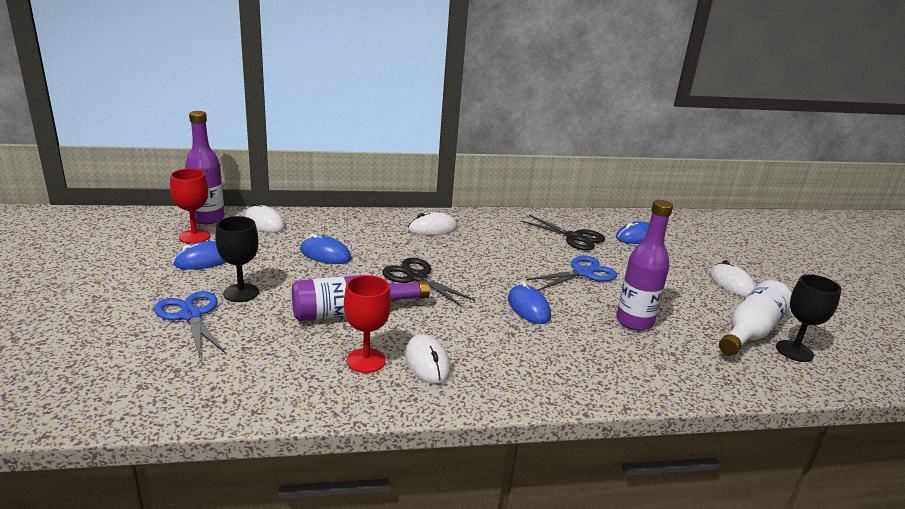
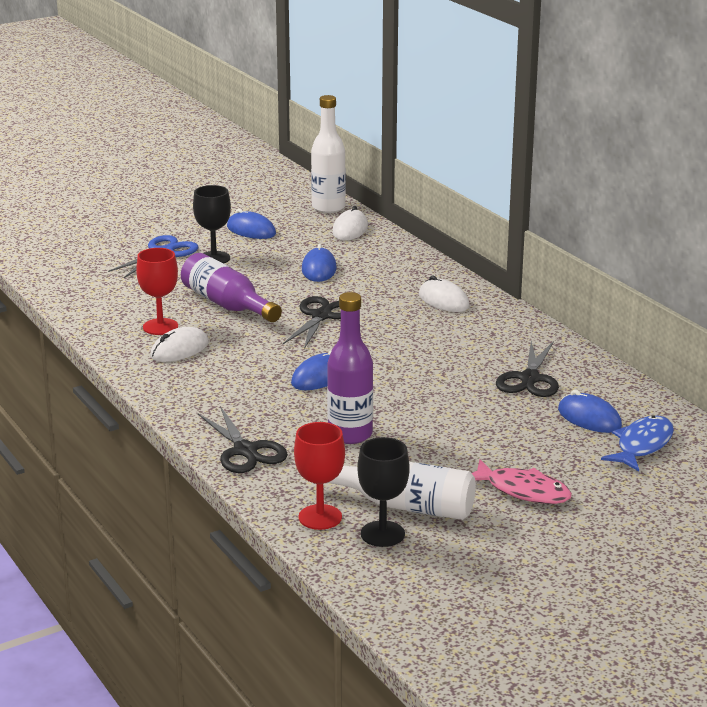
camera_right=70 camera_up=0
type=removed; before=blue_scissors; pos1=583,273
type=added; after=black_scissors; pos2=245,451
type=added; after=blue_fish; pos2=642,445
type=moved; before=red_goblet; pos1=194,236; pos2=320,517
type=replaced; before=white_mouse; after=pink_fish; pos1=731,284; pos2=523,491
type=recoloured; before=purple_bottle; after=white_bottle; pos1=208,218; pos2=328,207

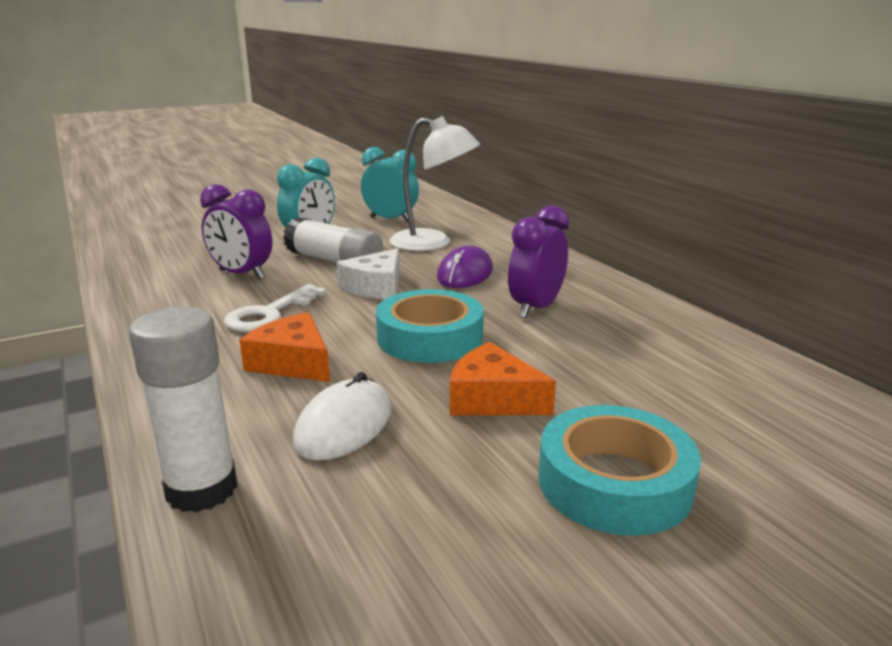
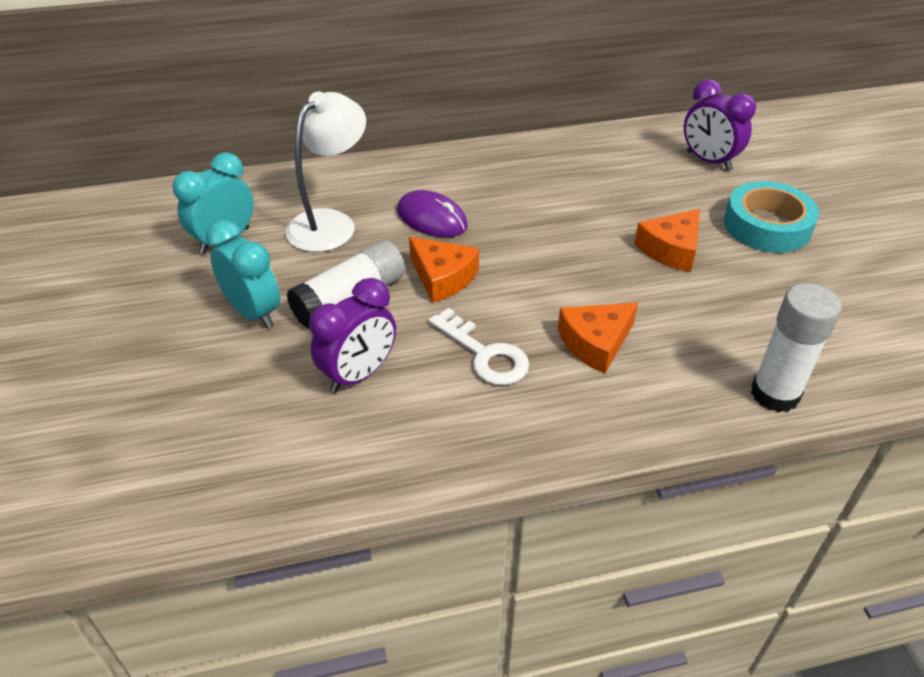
camera_right=-75 camera_up=20
type=removed; before=white_mouse; pos1=344,425
type=removed; before=turquoise_tape; pos1=430,337
type=moved; before=purple_clock; pos1=536,308; pos2=708,161
type=recoloured; before=white_cheese; after=orange_cheese; pos1=376,287; pos2=442,277

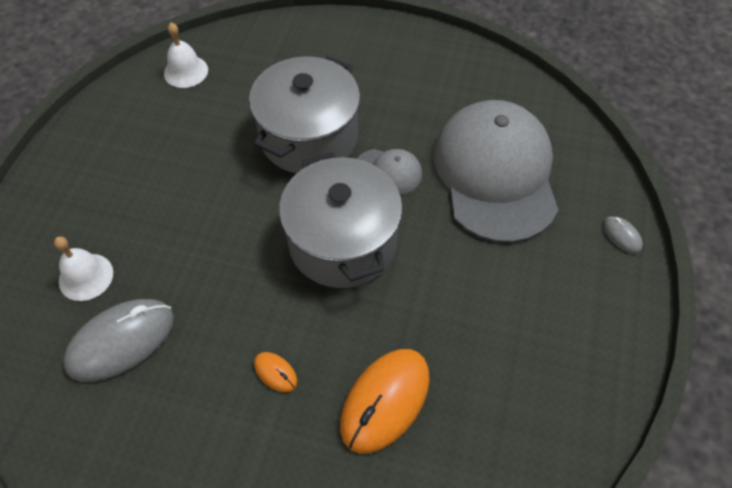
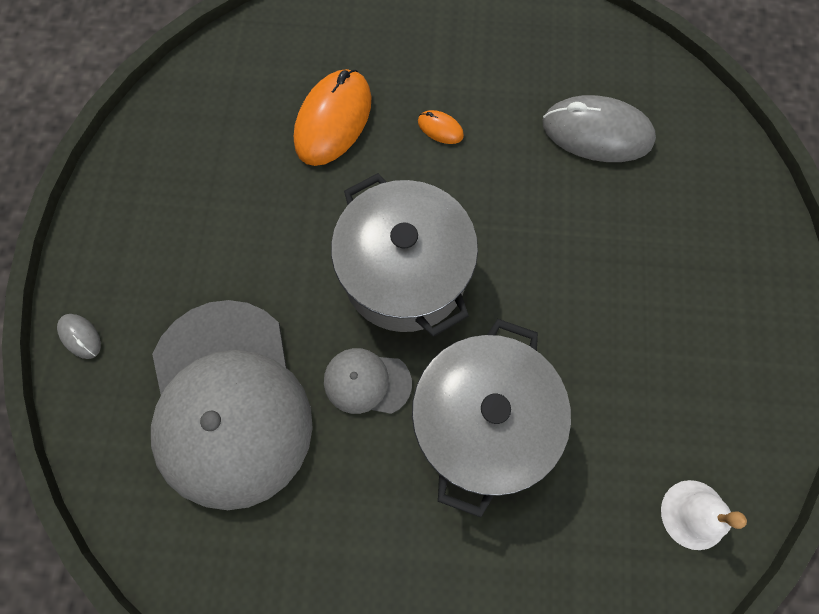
camera_right=170 camera_up=15
type=removed; before=white_bell; pos1=86,277
type=turned; before=grey_mouse; pos1=121,341; pos2=597,133; turn=60

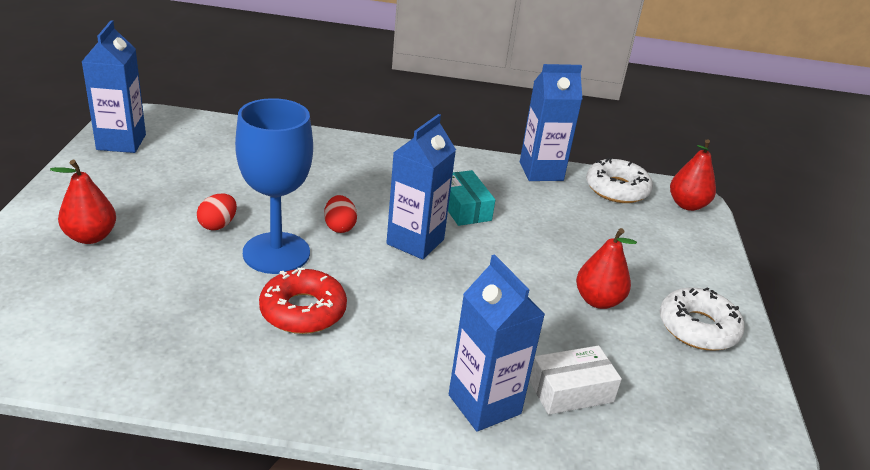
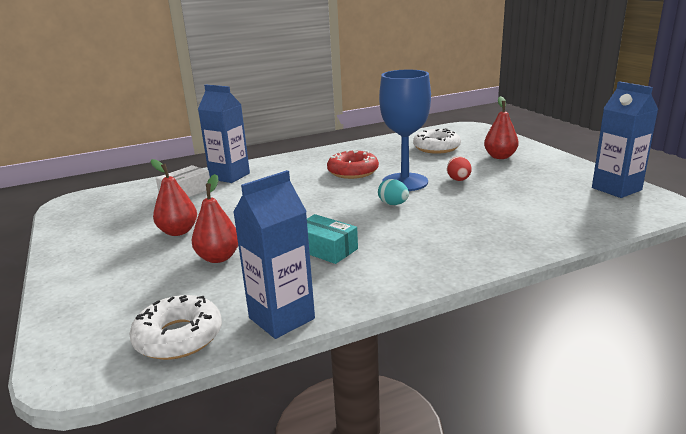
camera_right=155 camera_up=-10
type=removed; before=blue_carton; pos1=415,242
type=moved; before=white_donut; pos1=698,328; pos2=436,148
type=moved; before=red_pear; pos1=687,205; pos2=218,258
type=recoloured; before=red_egg; after=turquoise_egg; pos1=339,227; pos2=393,204

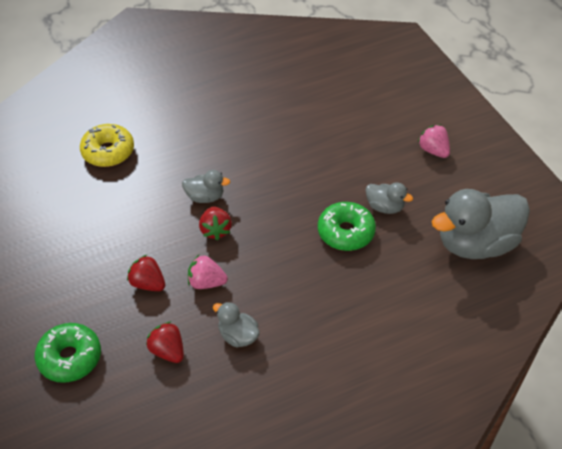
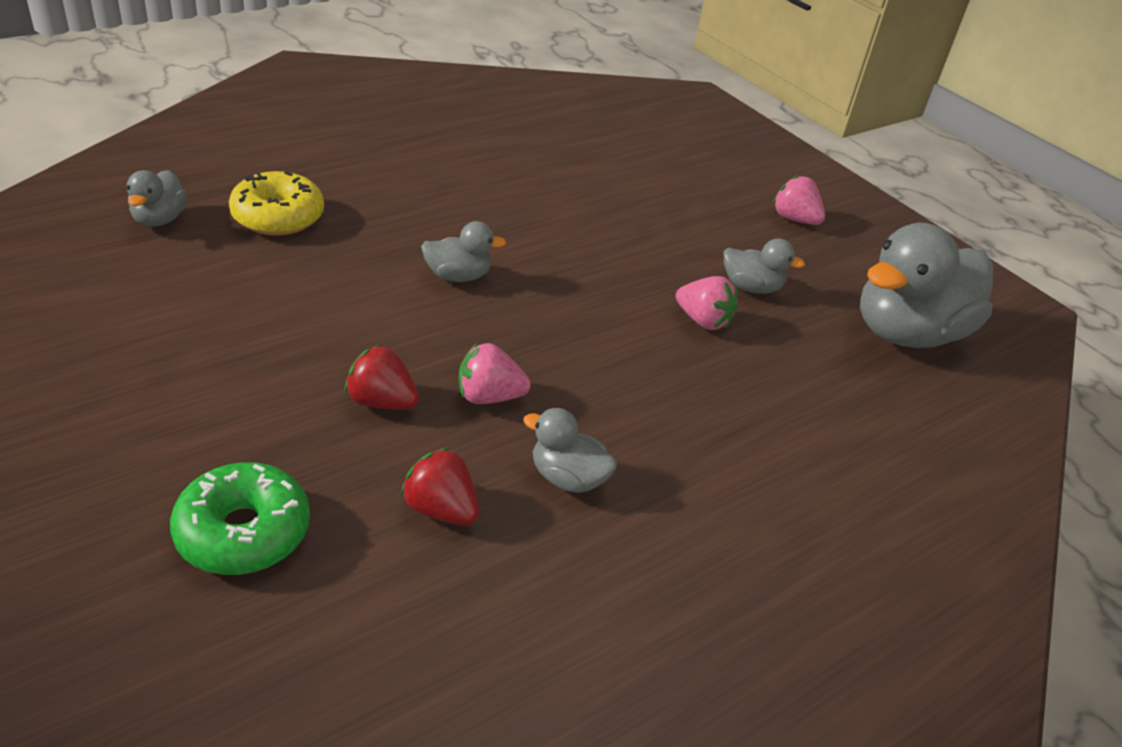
camera_right=-15 camera_up=-10
type=removed; before=red_strawberry; pos1=215,230
type=added; after=grey_duck; pos2=159,219
type=replaced; before=green_donut; after=pink_strawberry; pos1=346,232; pos2=703,321

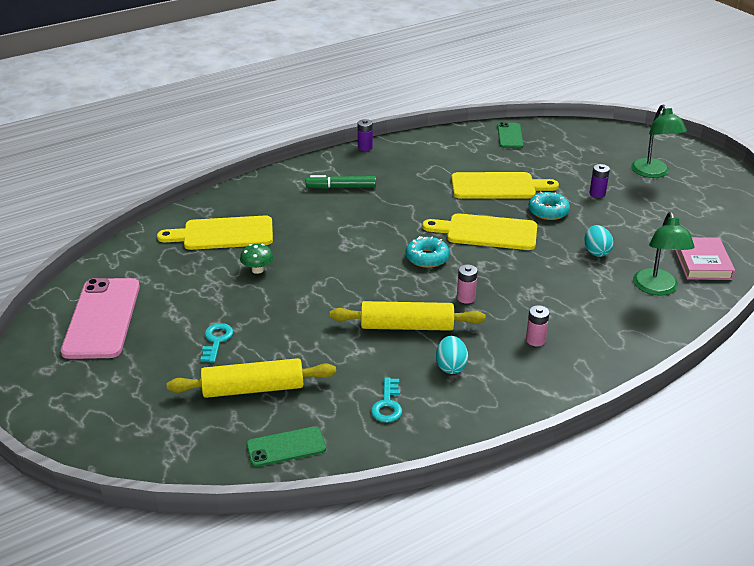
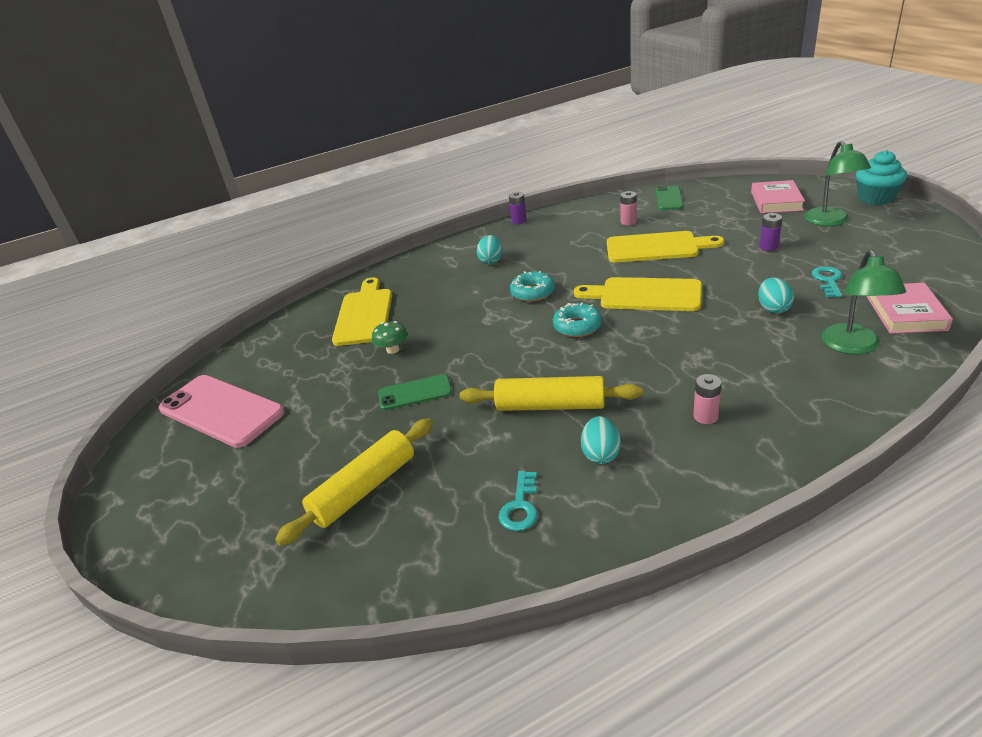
camera_right=10 camera_up=0
type=added; after=pink_book; pos2=776,201
type=added; after=turquoise_cupcake; pos2=875,198
type=moved; before=turquoise_key; pos1=216,340; pos2=828,280
type=moved; before=green_phone; pos1=286,447; pos2=415,393
type=moved; before=pink_battery; pos1=466,298; pos2=628,222
type=moved; before=turquoise_donut; pos1=548,211; pos2=532,292
type=replaced; before=green_marker; after=turquoise_egg; pos1=341,187; pos2=491,260
type=turned; before=pink_phone; pos1=102,318; pos2=221,410; turn=-60
type=turned; before=yellow_cutting_board; pos1=223,234; pos2=364,314; turn=90
type=turned; before=yellow_rolling_pin; pos1=253,389; pos2=364,489; turn=-45

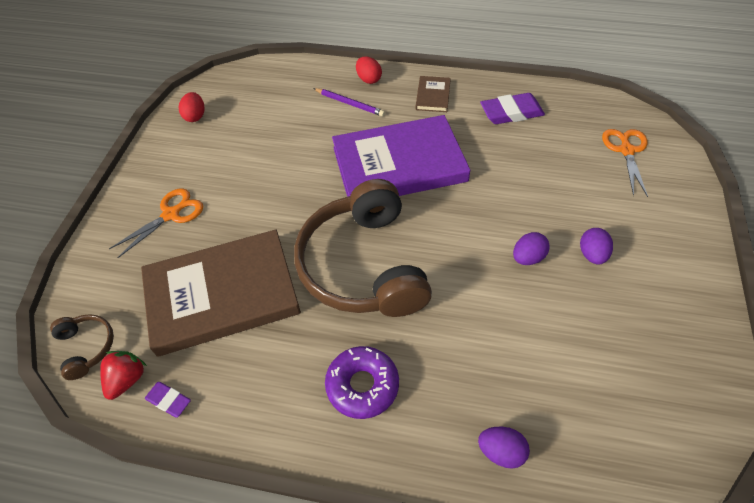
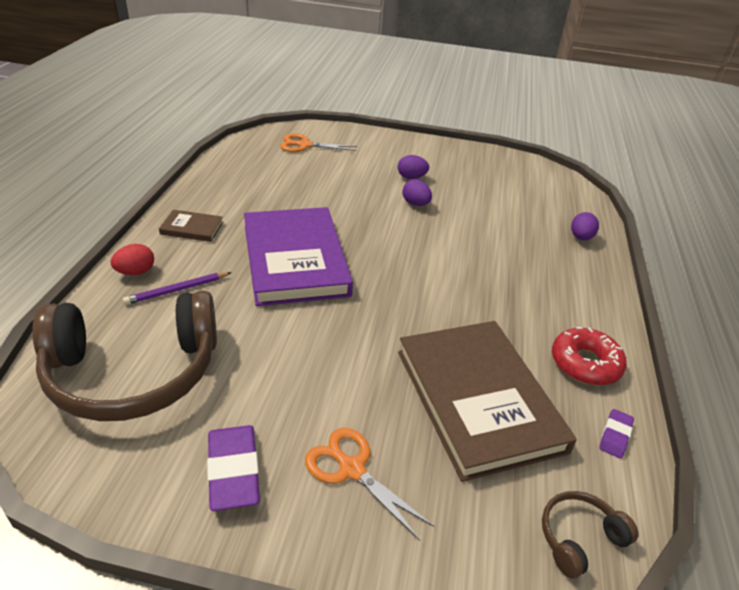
camera_right=-95 camera_up=-15
type=removed; before=red_strawberry; pos1=127,379
type=removed; before=red_egg; pos1=195,116
type=removed; before=purple_donut; pos1=362,385
type=added; after=red_donut; pos2=585,363
type=moved; before=brown_headphones; pos1=364,265; pos2=133,372
type=moved; before=purple_eraser; pos1=511,112; pos2=233,470
type=turned; before=purple_pencil; pos1=349,103; pos2=177,290; turn=-150

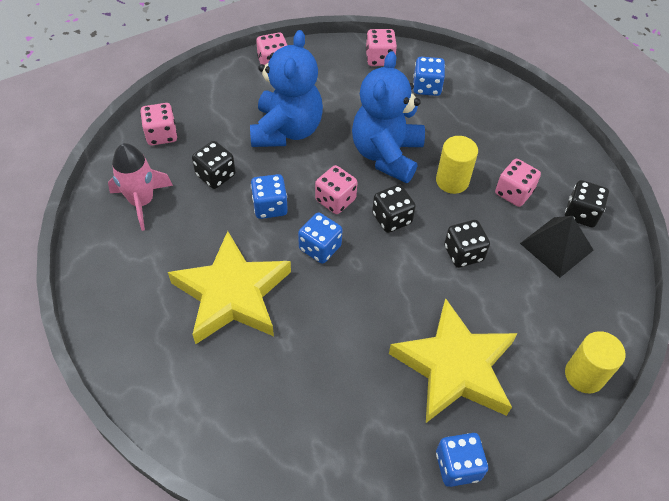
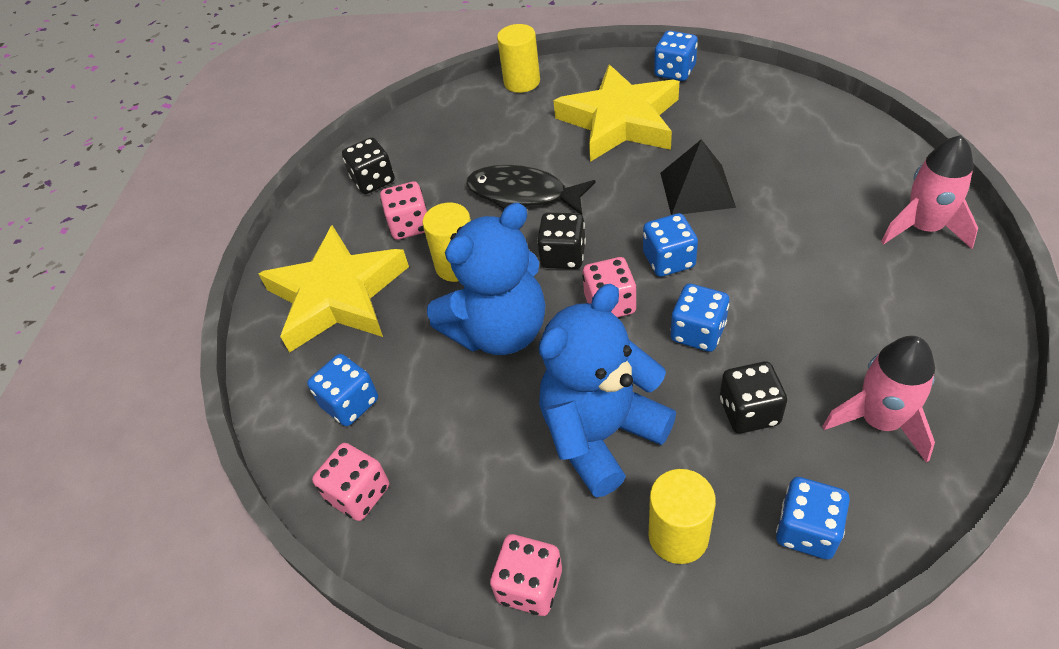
camera_right=-135 camera_up=-5
type=added; after=yellow_cylinder; pos2=678,536
type=added; after=pink_rocket; pos2=923,228
type=moved; before=yellow_star; pos1=232,294; pos2=337,295
type=moved; before=black_pyramid; pos1=556,246; pos2=697,189
type=replaced; before=black_dice; after=black_fish; pos1=463,253; pos2=523,194
type=recoloured; before=pink_dice; after=blue_dice; pos1=161,135; pos2=807,530

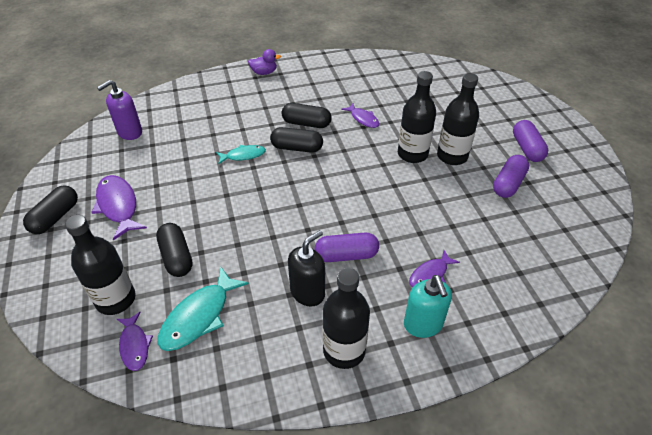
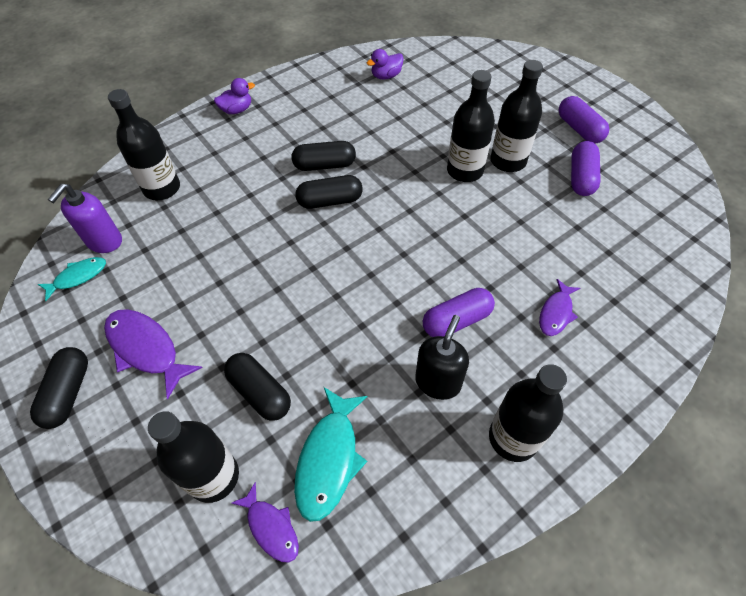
camera_right=-20 camera_up=10
type=removed; before=purple_fish; pos1=363,119
type=removed; before=turquoise_soap_dispenser; pos1=423,324
type=added; after=black_bottle; pos2=162,188
type=added; after=purple_duck; pos2=386,76
type=moved; before=turquoise_fish; pos1=243,155; pos2=78,277

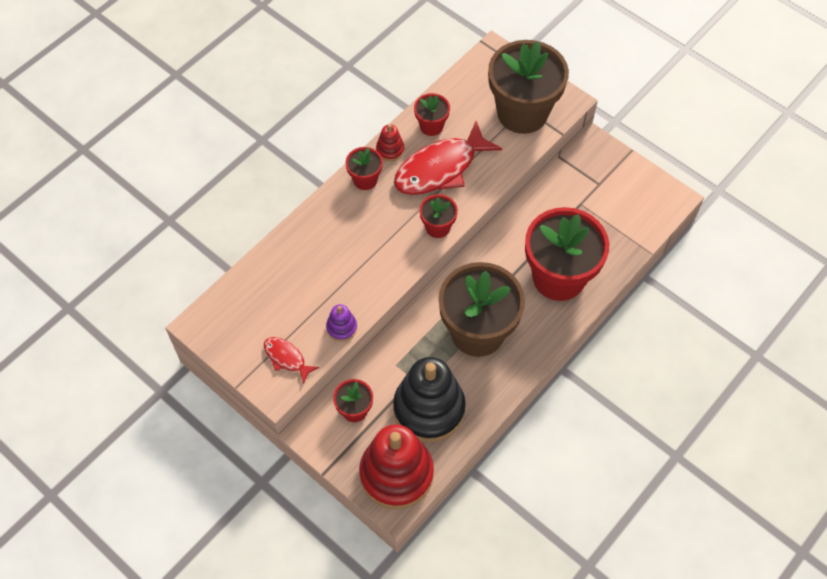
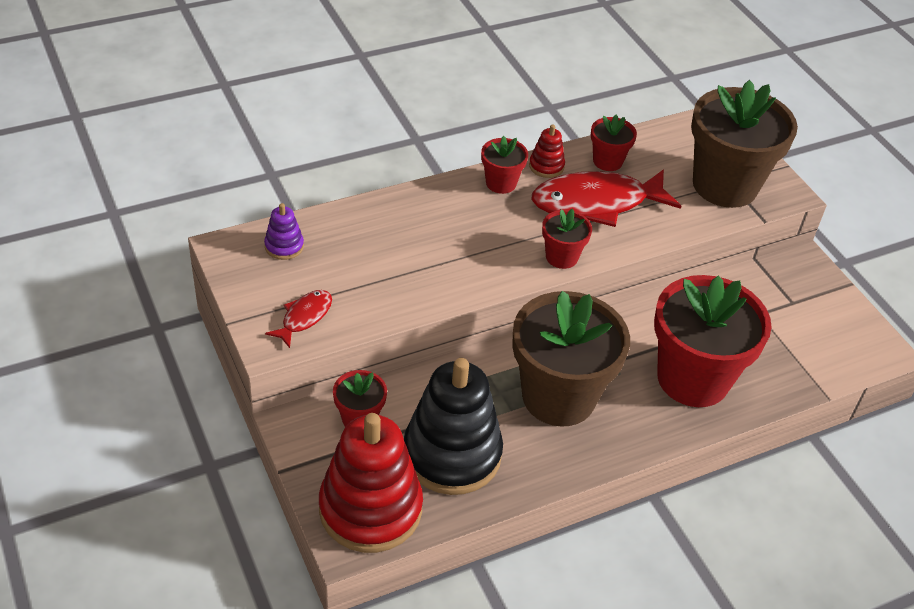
camera_right=20 camera_up=-15
type=moved; before=purple_stacking_toy; pos1=341,327; pos2=284,246
type=turned; before=red_fish; pos1=286,358; pos2=304,317; turn=60

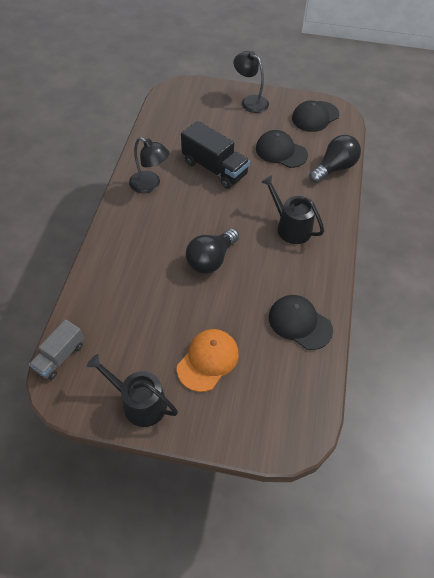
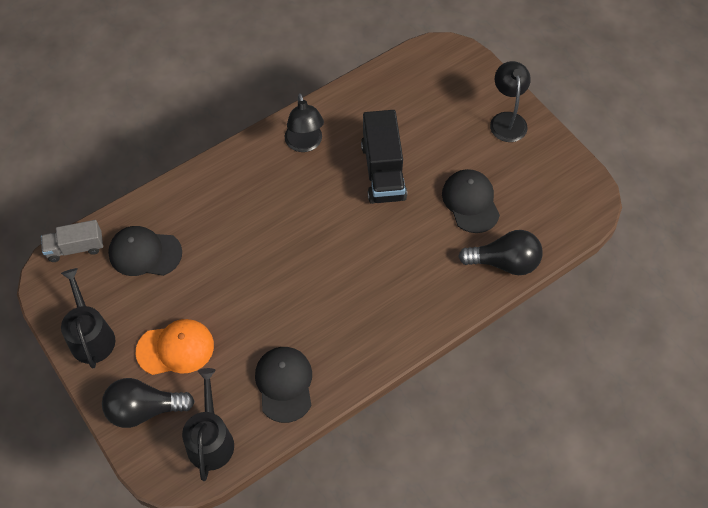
camera_right=45 camera_up=5
type=moved; before=black_light_bulb; pos1=211,259; pos2=144,409
type=moved; before=black_watering_can; pos1=290,227; pos2=210,440
type=moved; before=black_cap; pos1=315,116; pos2=145,253

